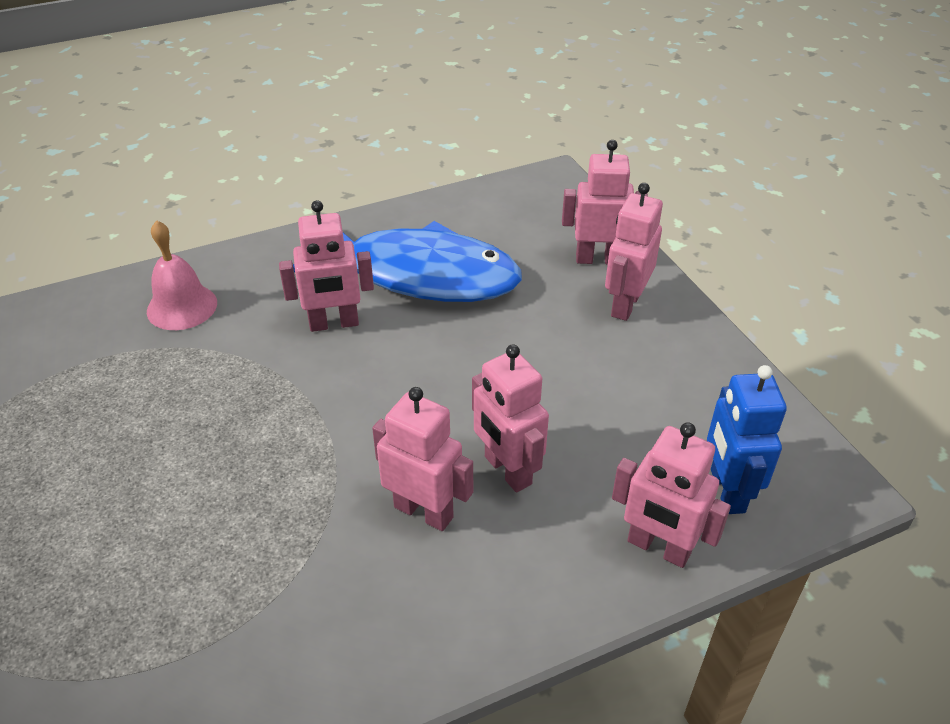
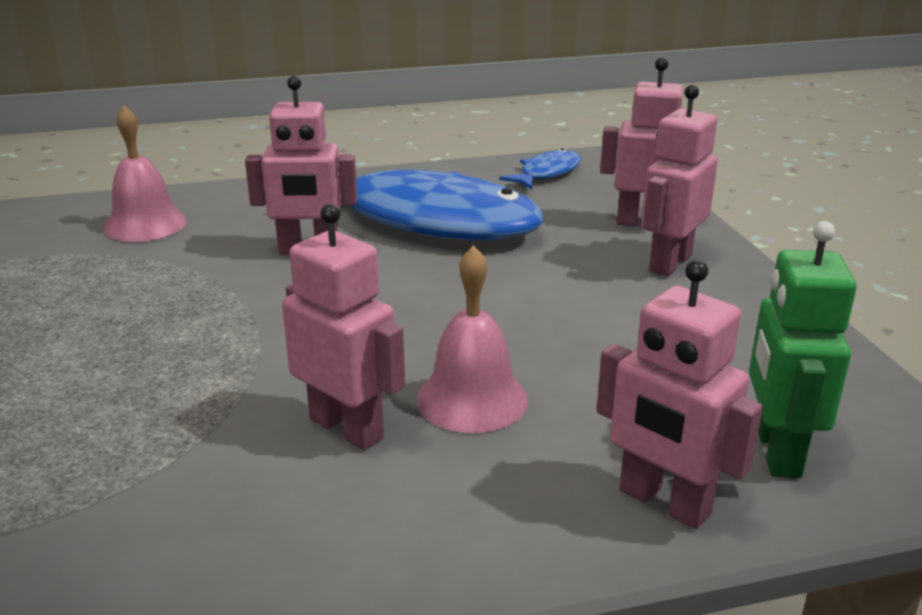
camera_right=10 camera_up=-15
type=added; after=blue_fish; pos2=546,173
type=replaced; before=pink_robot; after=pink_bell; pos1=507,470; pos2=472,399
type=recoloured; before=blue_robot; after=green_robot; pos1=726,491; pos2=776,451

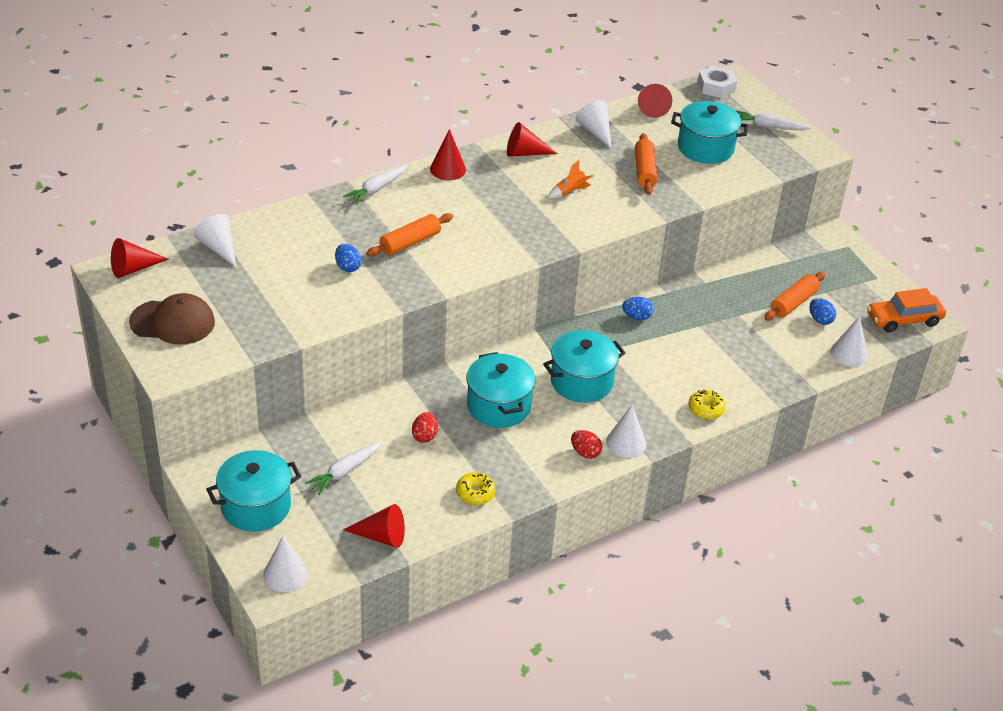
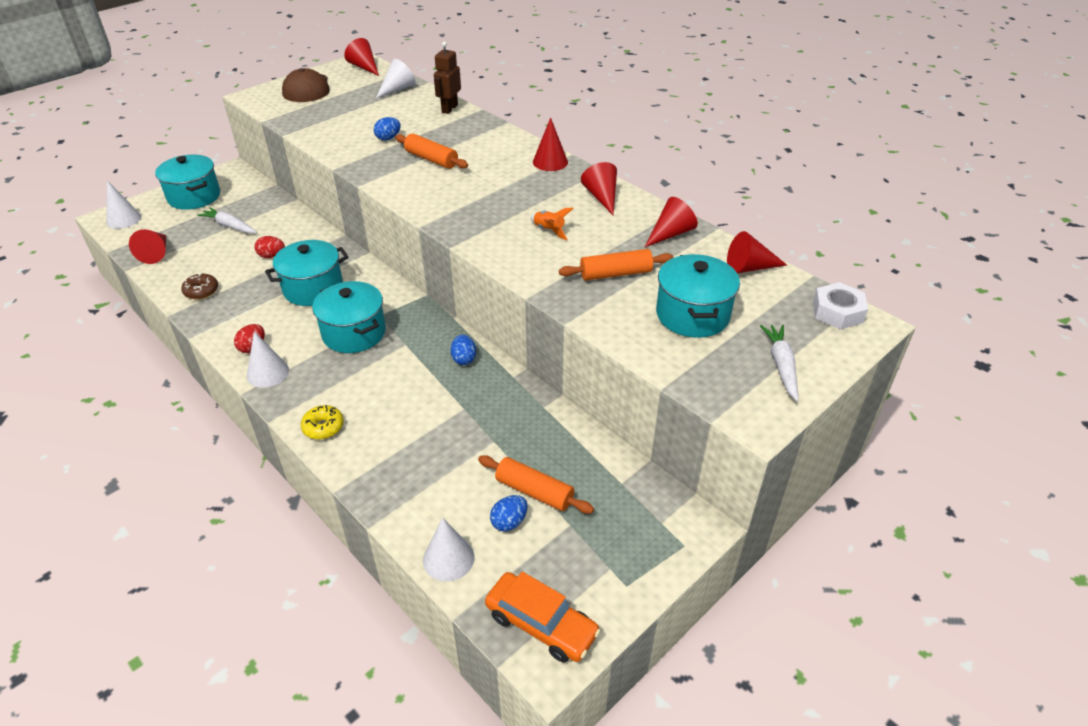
camera_right=80 camera_up=0
type=removed; before=white_carrot; pos1=376,189
type=added; after=brown_robot; pos2=449,109
type=recoloured; before=yellow_donut; after=brown_donut; pos1=475,493; pos2=201,291
type=recoloured; before=white_cone; after=red_cone; pos1=595,131; pos2=670,233
type=turned; before=orange_car; pos1=903,319; pos2=541,624; turn=150

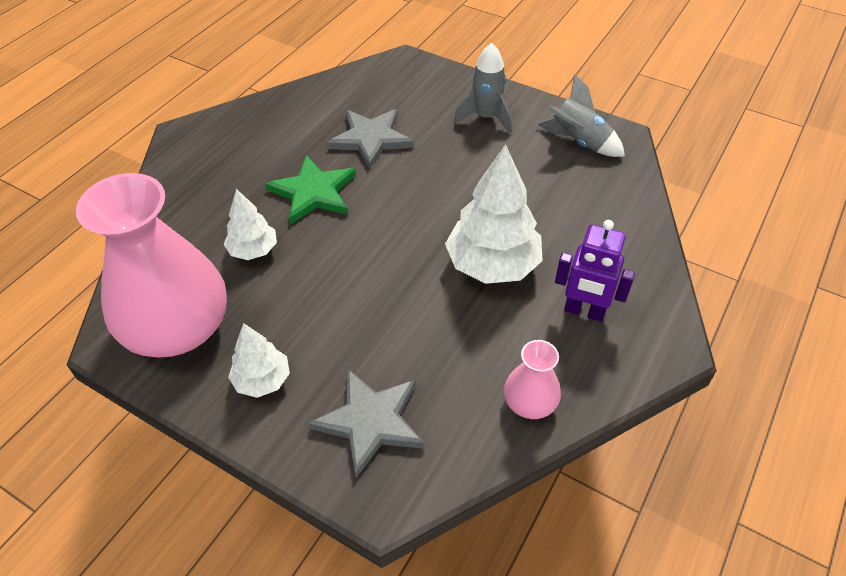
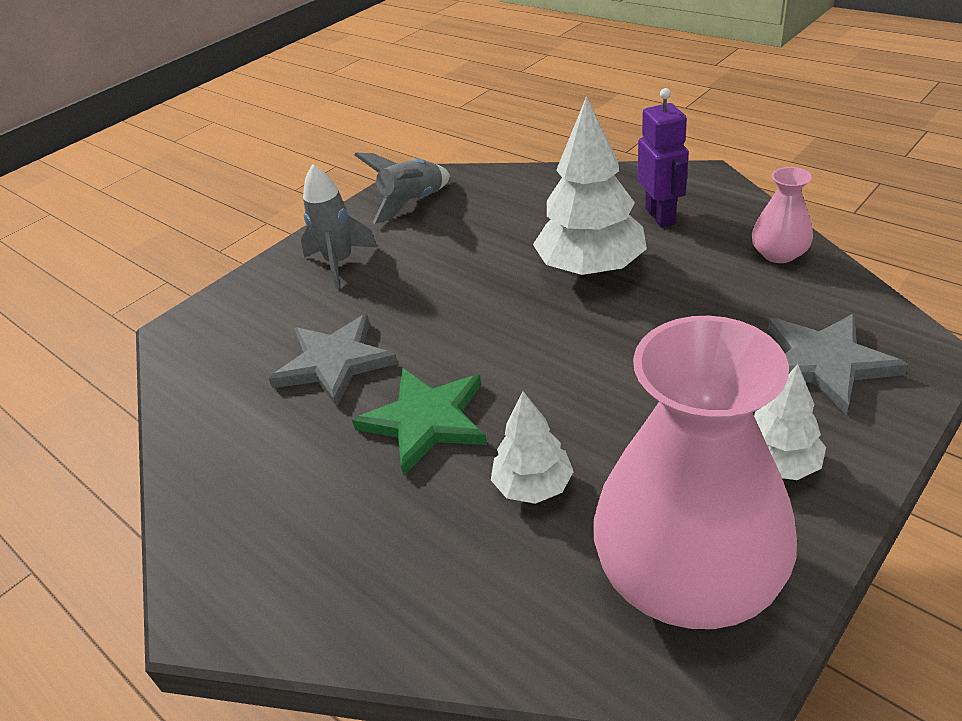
camera_right=-75 camera_up=-10
type=turned; before=purple_robot; pos1=584,311; pos2=660,216; turn=-45

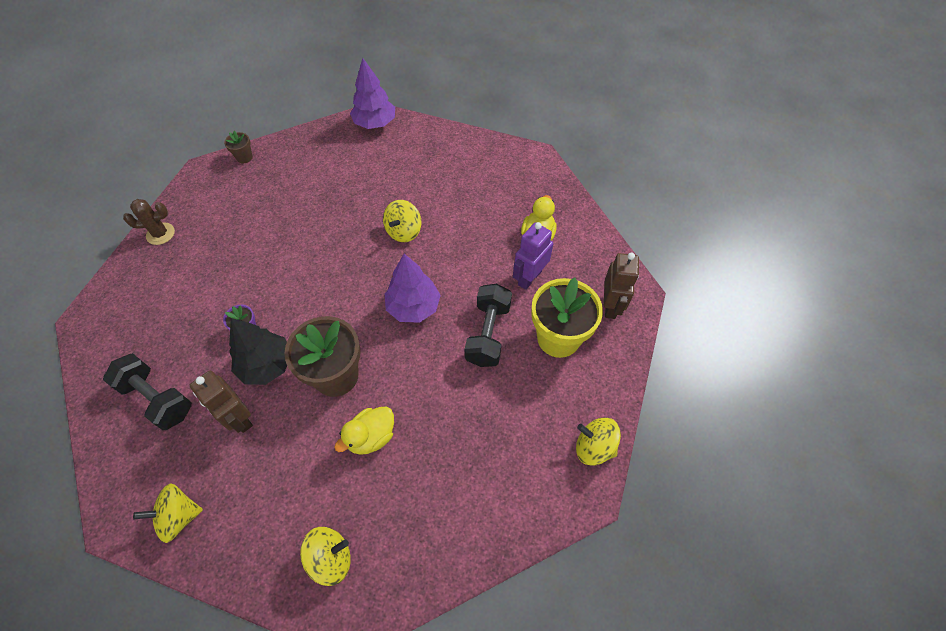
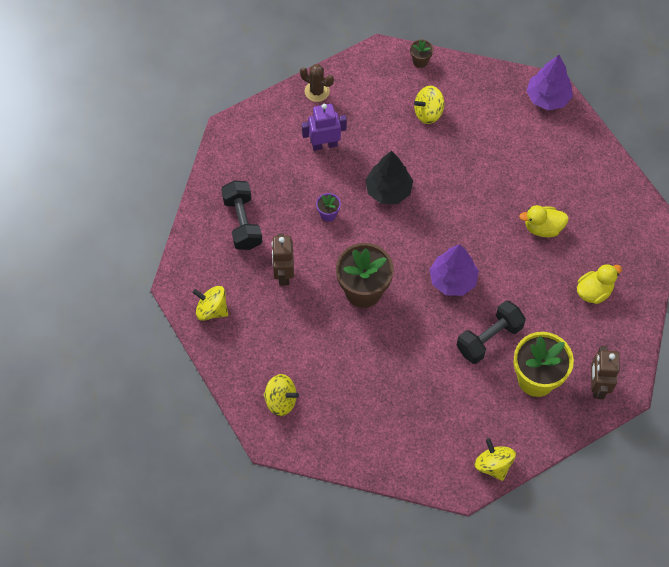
camera_right=40 camera_up=5
type=moved; before=black_tree; pos1=266,365; pos2=388,190
type=moved; before=yellow_duck; pos1=371,437; pos2=543,228
type=moved; before=yellow_spinning_top; pos1=404,231; pos2=428,112
type=moved; before=purple_robot; pos1=529,278; pos2=324,144
type=turned; before=brown_robot; pos1=611,306; pos2=597,385; turn=135

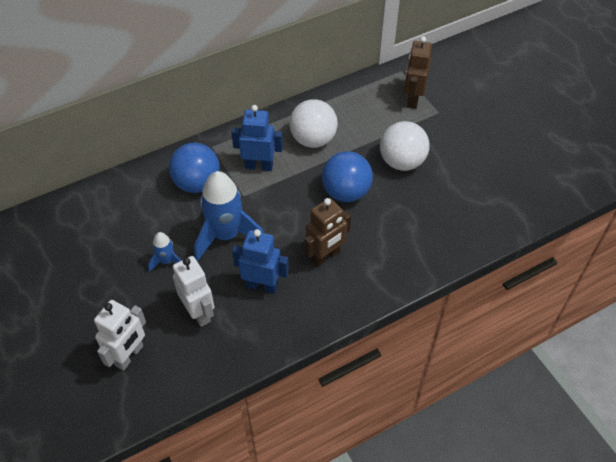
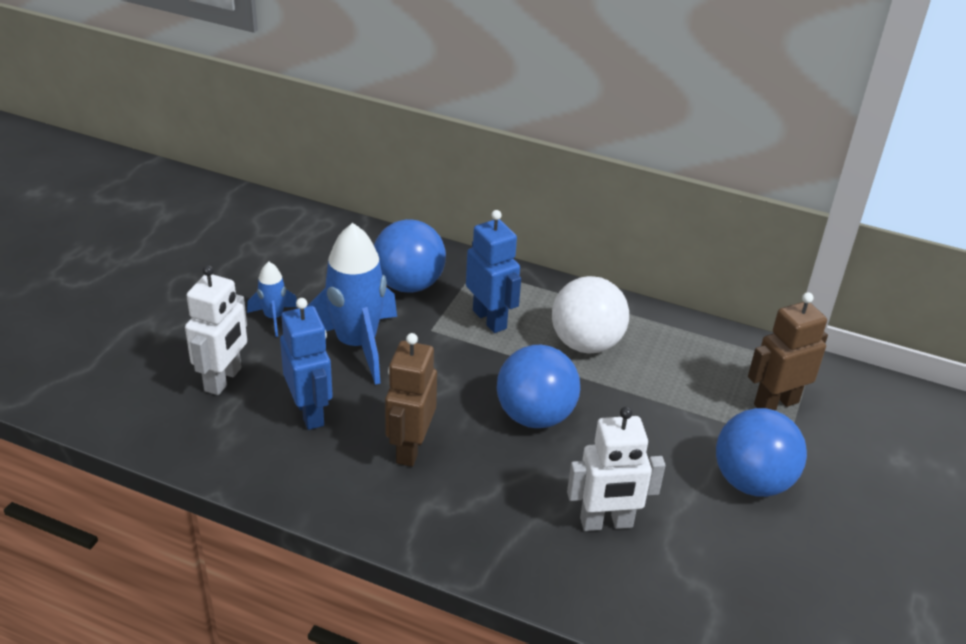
camera_right=50 camera_up=-15
type=removed; before=white_ball; pos1=402,162
type=added; after=blue_ball; pos2=752,482
type=moved; before=white_robot; pos1=129,355; pos2=606,523
type=turned; before=brown_robot; pos1=325,256; pos2=410,448; turn=90

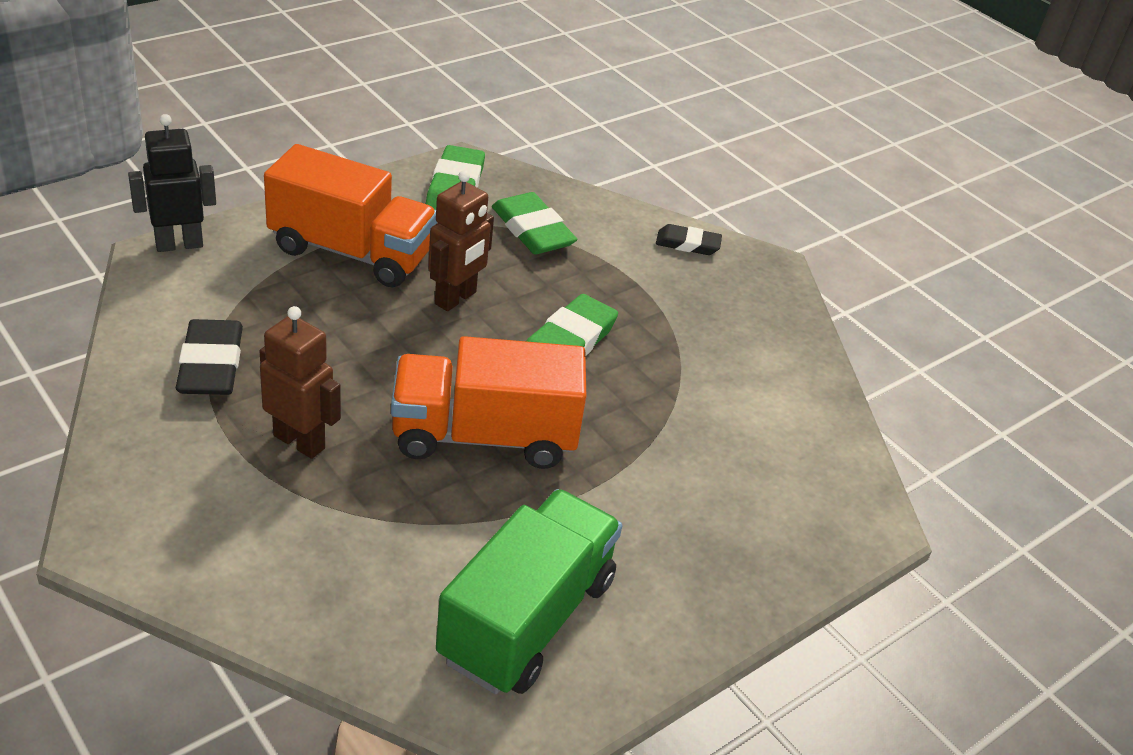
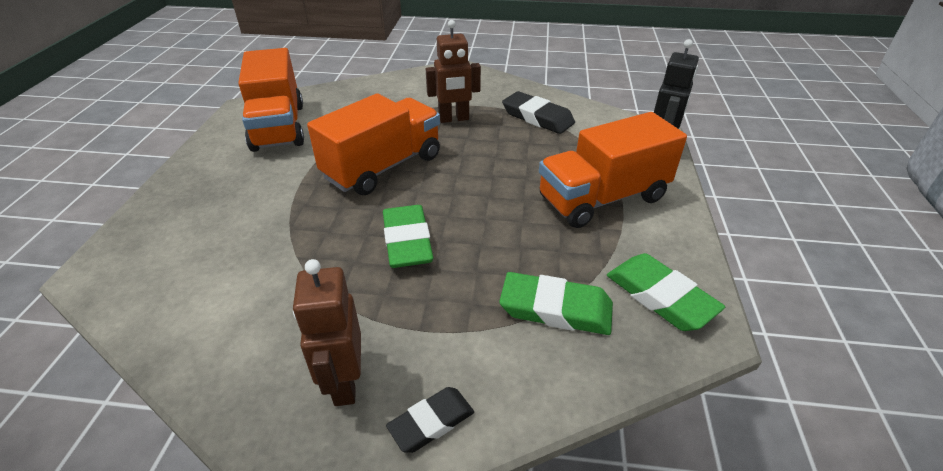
camera_right=140 camera_up=0
type=moved; before=brown_robot; pos1=456,298; pos2=344,383
type=recoloured; before=green_truck; after=orange_truck; pos1=527,619; pos2=278,127

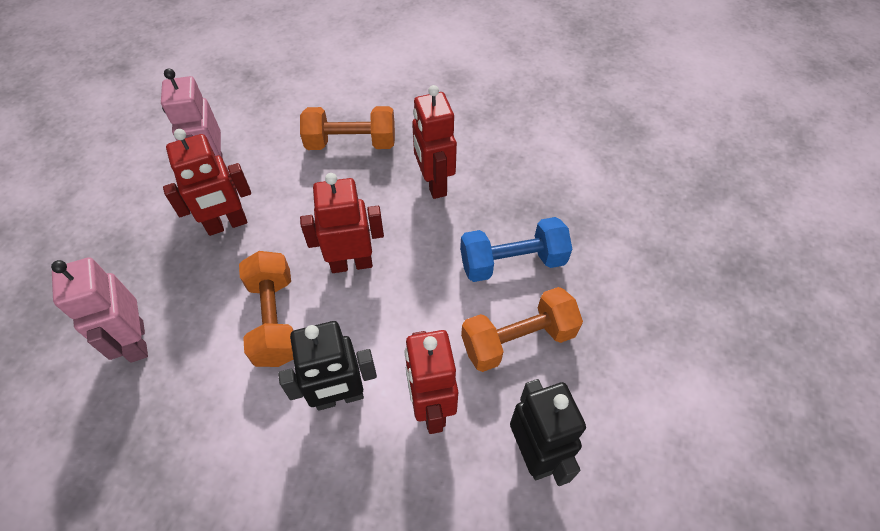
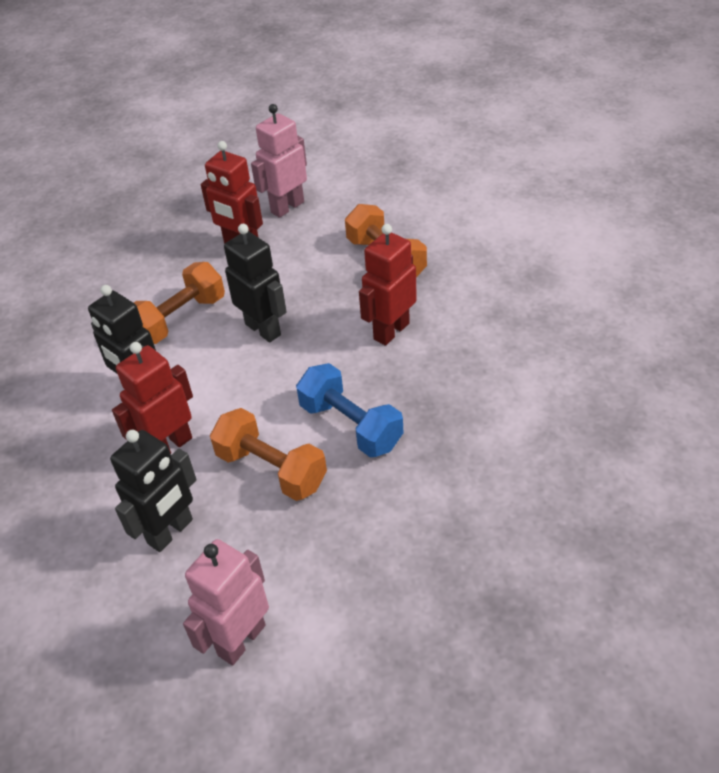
camera_right=60 camera_up=-10
type=moved; before=pink_robot; pos1=136,341; pos2=241,640
type=recoloured; before=red_robot; after=black_robot; pos1=351,263; pos2=263,329

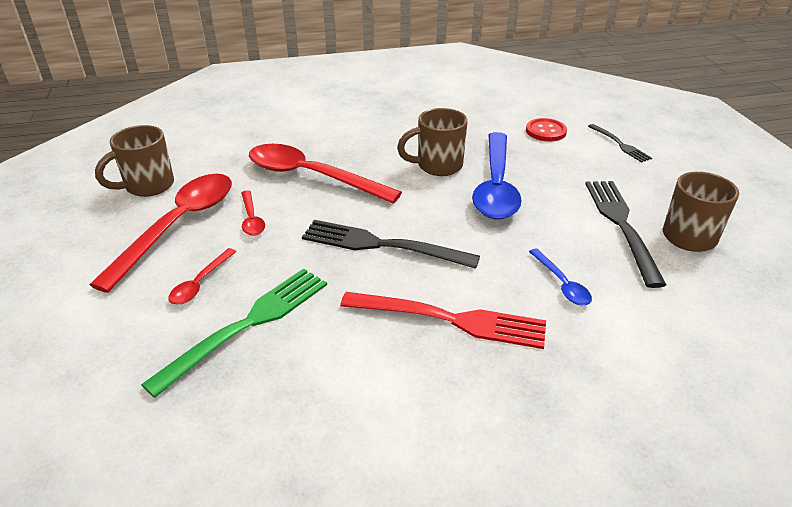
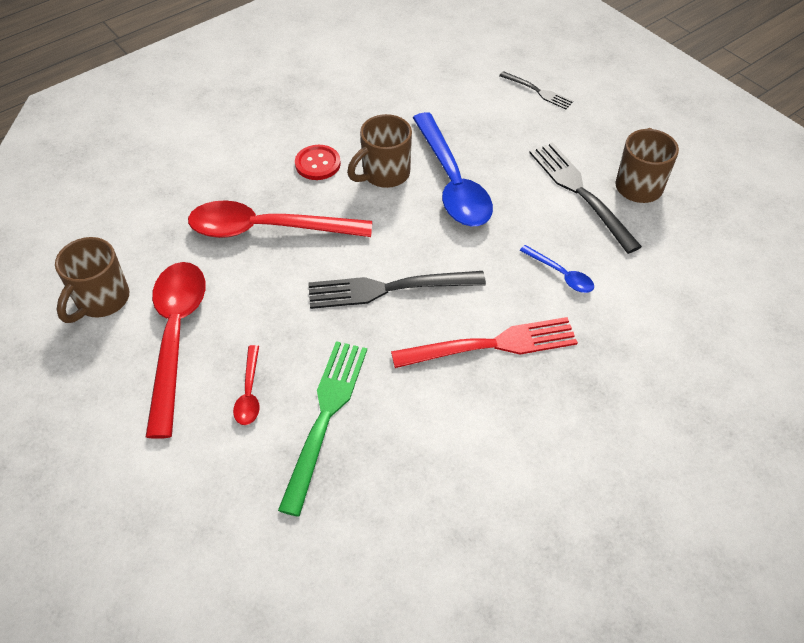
camera_right=-25 camera_up=15
type=removed; before=red_spoon; pos1=251,219
type=moved; before=red_button; pos1=546,131; pos2=317,164

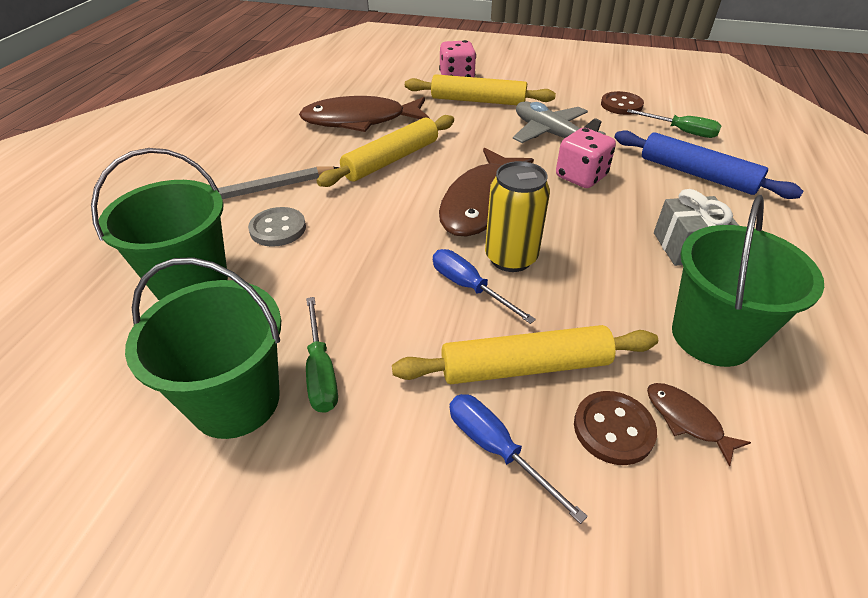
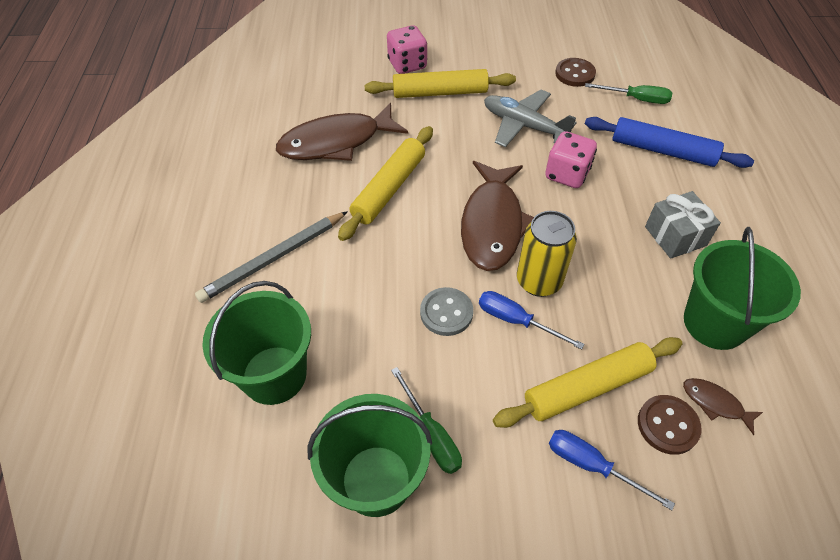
camera_right=-15 camera_up=10
type=moved; before=grey_button; pos1=278,229; pos2=446,313

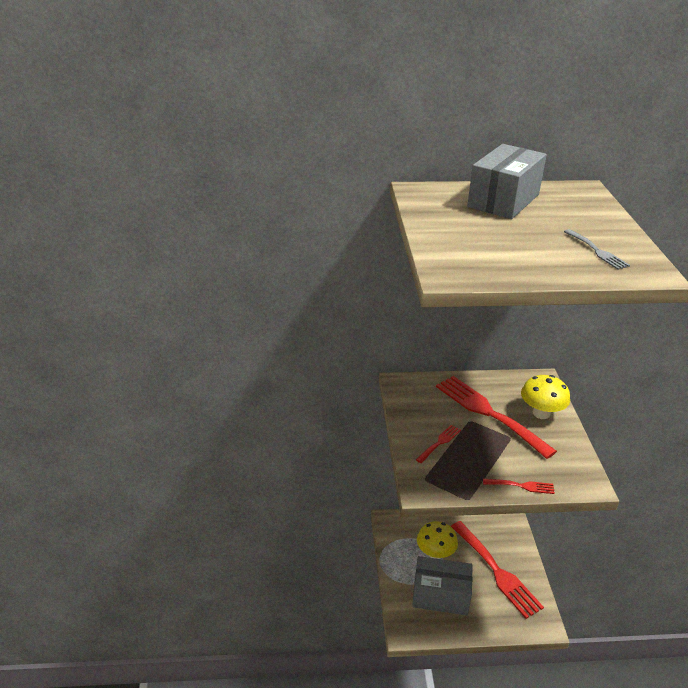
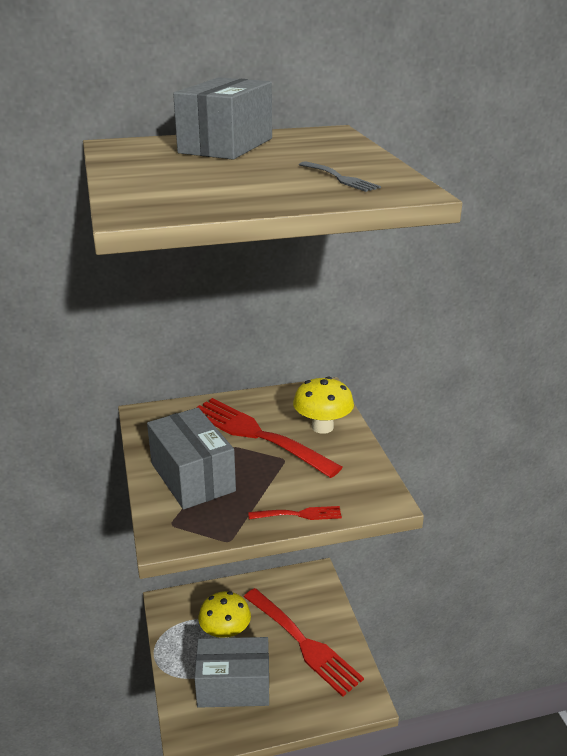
camera_right=-10 camera_up=-5
type=replaced; before=red_fork; after=grey_box; pos1=439,442; pos2=192,477

